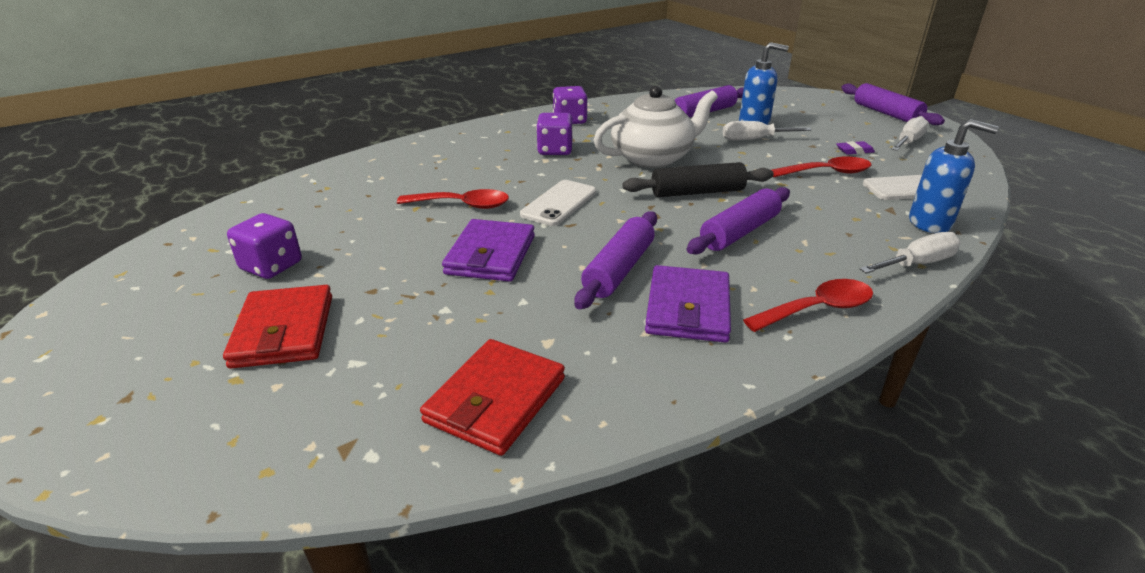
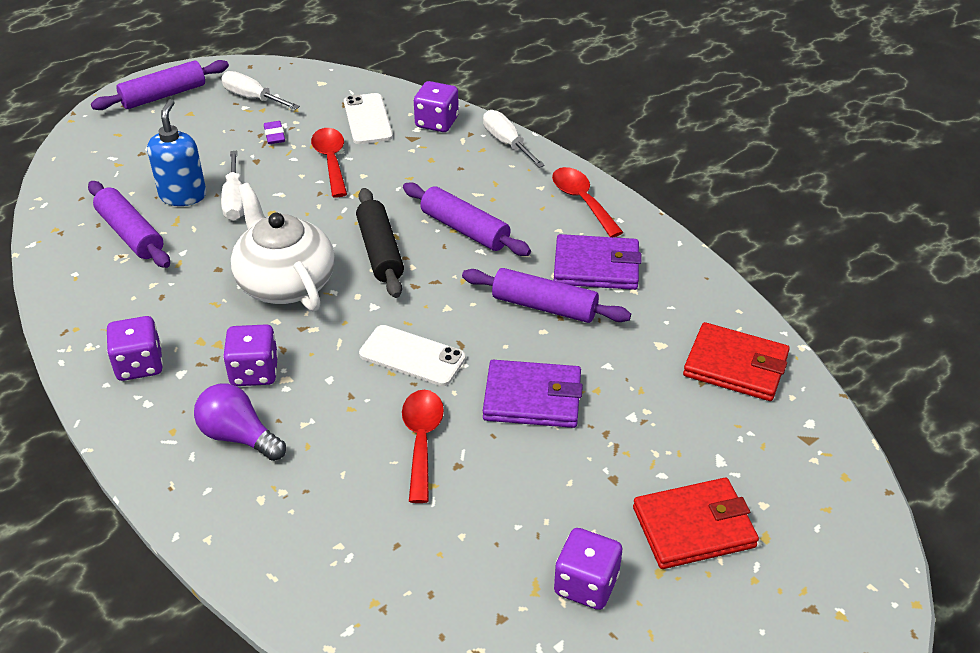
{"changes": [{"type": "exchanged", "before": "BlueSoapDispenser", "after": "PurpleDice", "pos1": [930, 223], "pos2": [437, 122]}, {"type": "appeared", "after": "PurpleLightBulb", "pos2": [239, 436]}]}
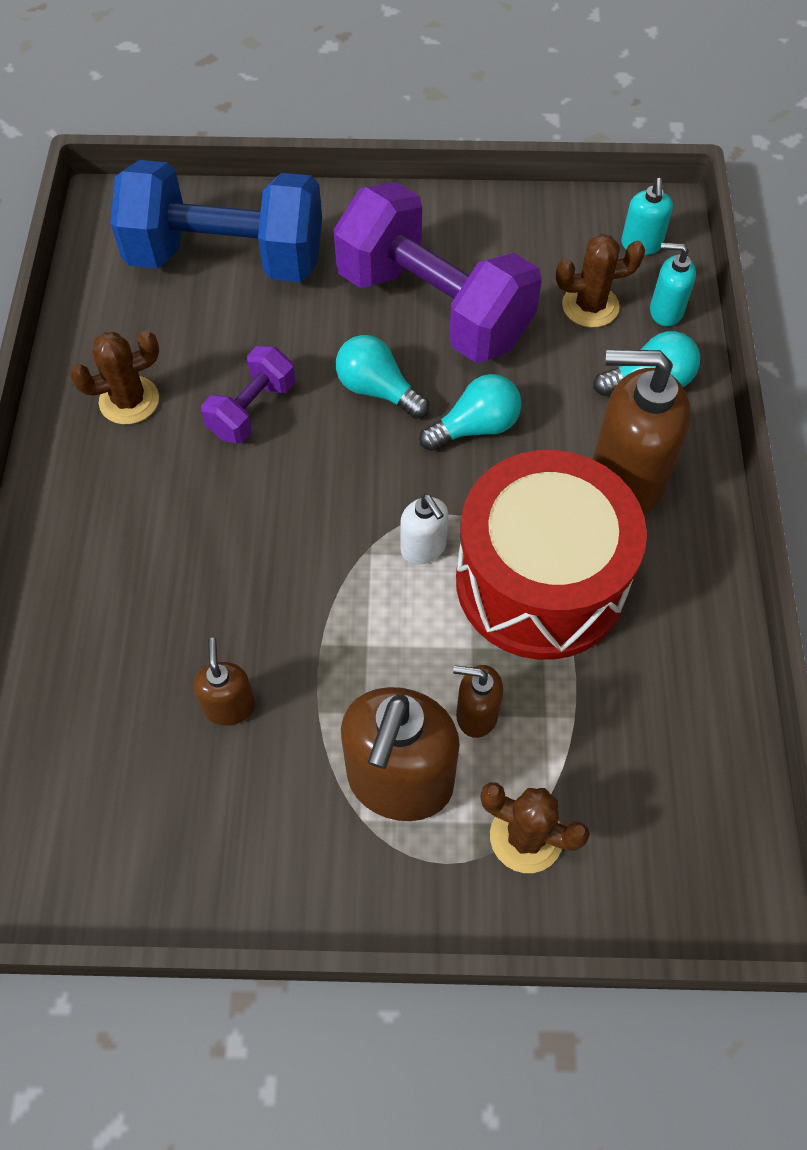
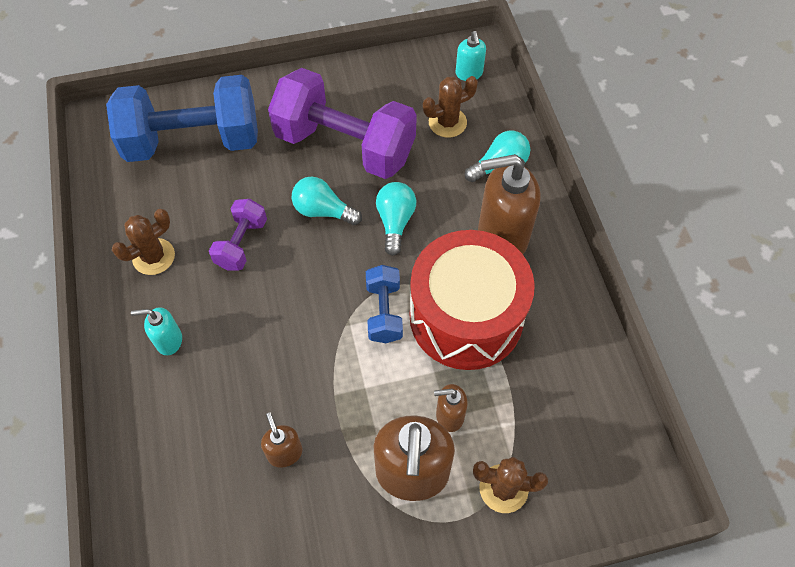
{"changes": [{"type": "exchanged", "before": "WhiteSoapDispenser", "after": "BlueDumbbell", "pos1": [423, 548], "pos2": [384, 312]}, {"type": "spun", "before": "TurquoiseLightBulb", "pos1": [475, 427], "pos2": [395, 222], "turn": -45}, {"type": "relocated", "before": "TurquoiseSoapDispenser", "pos1": [665, 311], "pos2": [169, 341]}]}
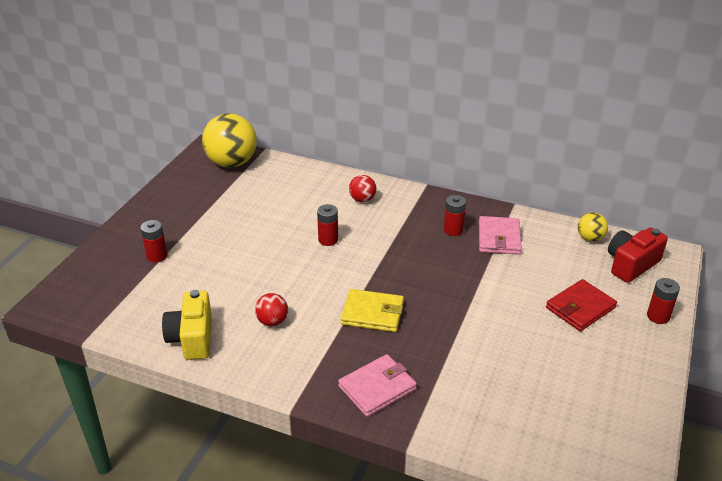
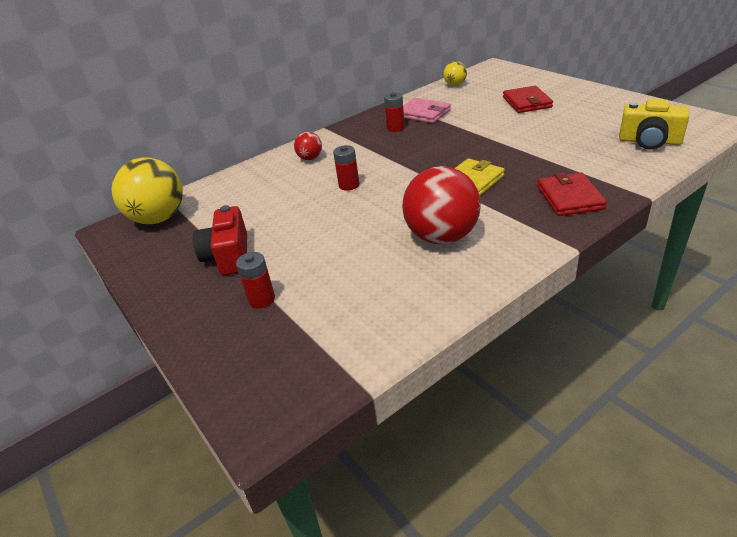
{"changes": [{"type": "relocated", "before": "YellowCamera", "pos1": [192, 338], "pos2": [649, 141]}, {"type": "size", "before": "RedBall", "pos1": [272, 321], "pos2": [442, 237], "scale": 2.07}, {"type": "colour", "before": "PinkWallet", "after": "RedWallet", "pos1": [377, 388], "pos2": [569, 197]}, {"type": "relocated", "before": "RedCamera", "pos1": [631, 264], "pos2": [228, 256]}, {"type": "missing", "before": "RedBattery", "pos1": [658, 316]}]}
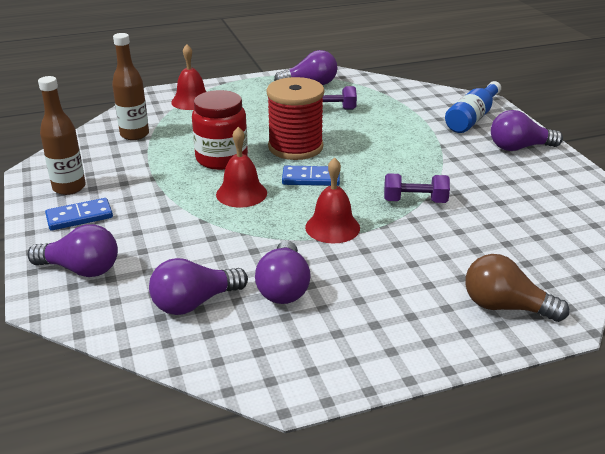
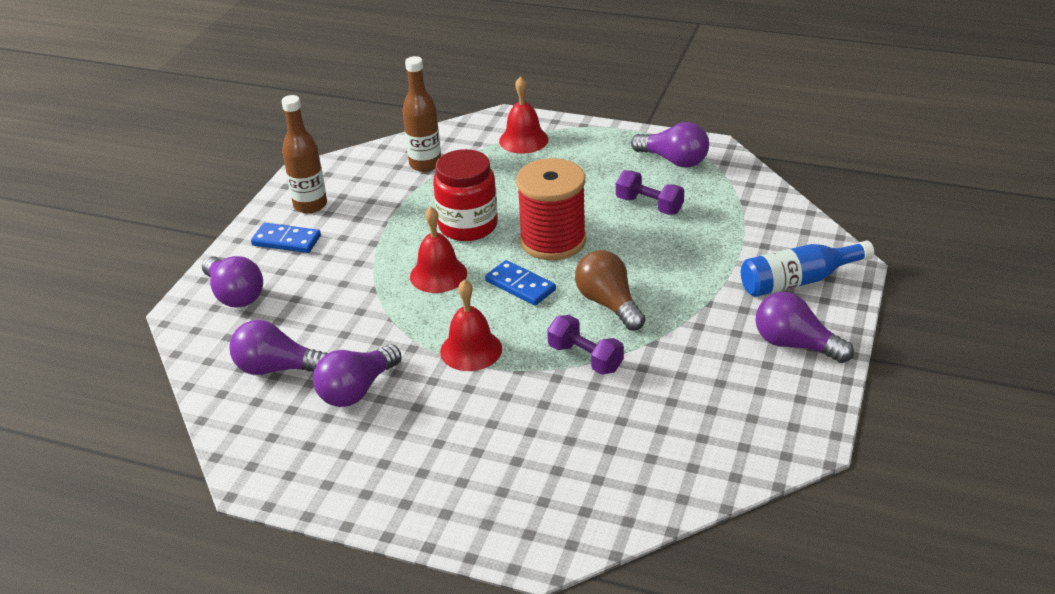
{"changes": [{"type": "relocated", "before": "BrownLightBulb", "pos1": [505, 307], "pos2": [608, 304]}]}
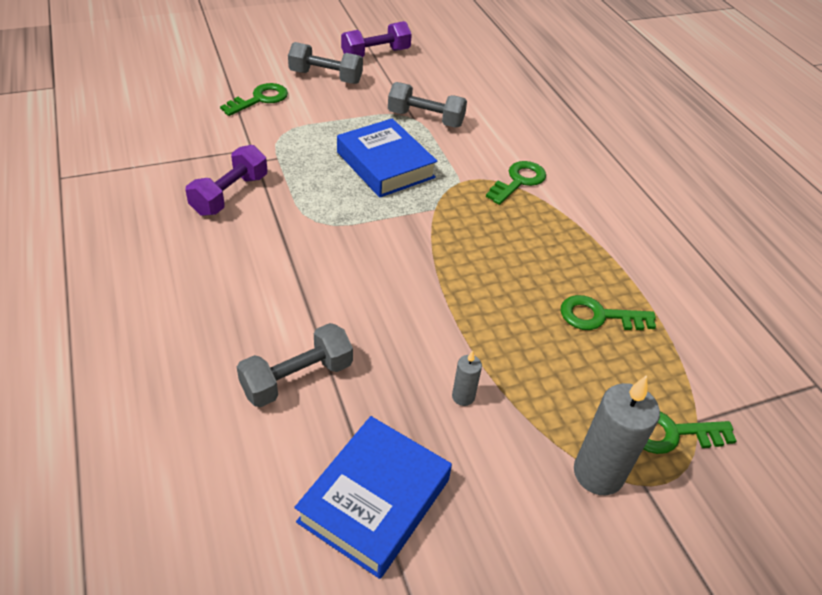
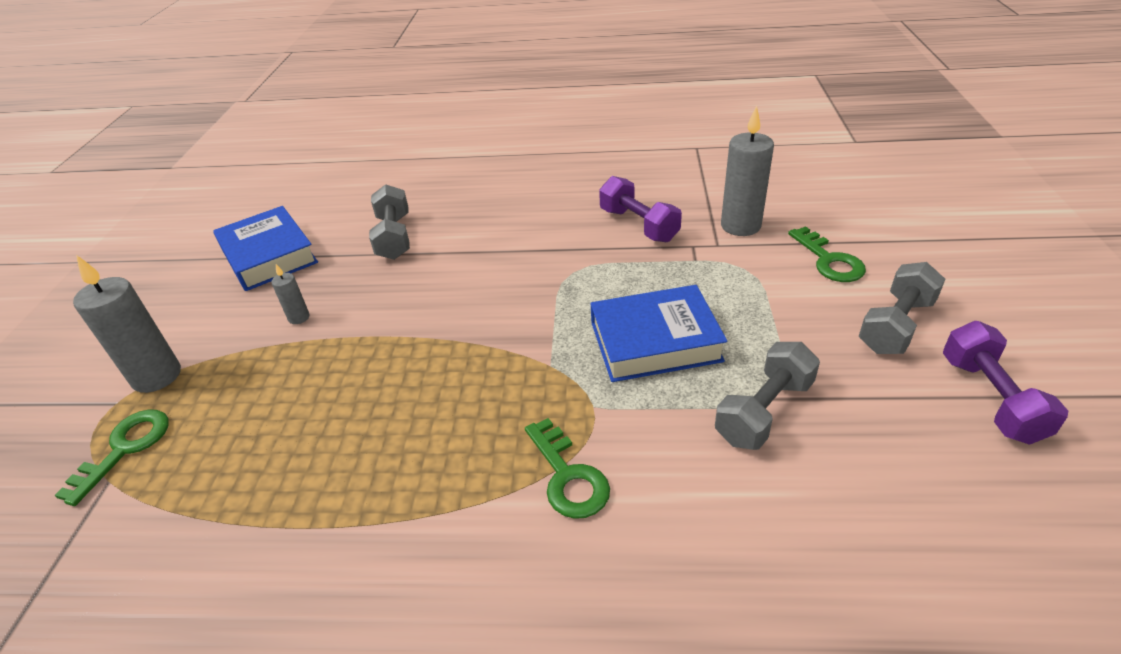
{"changes": [{"type": "missing", "before": "GreenKey", "pos1": [598, 316]}, {"type": "appeared", "after": "GreyCandle", "pos2": [740, 226]}]}
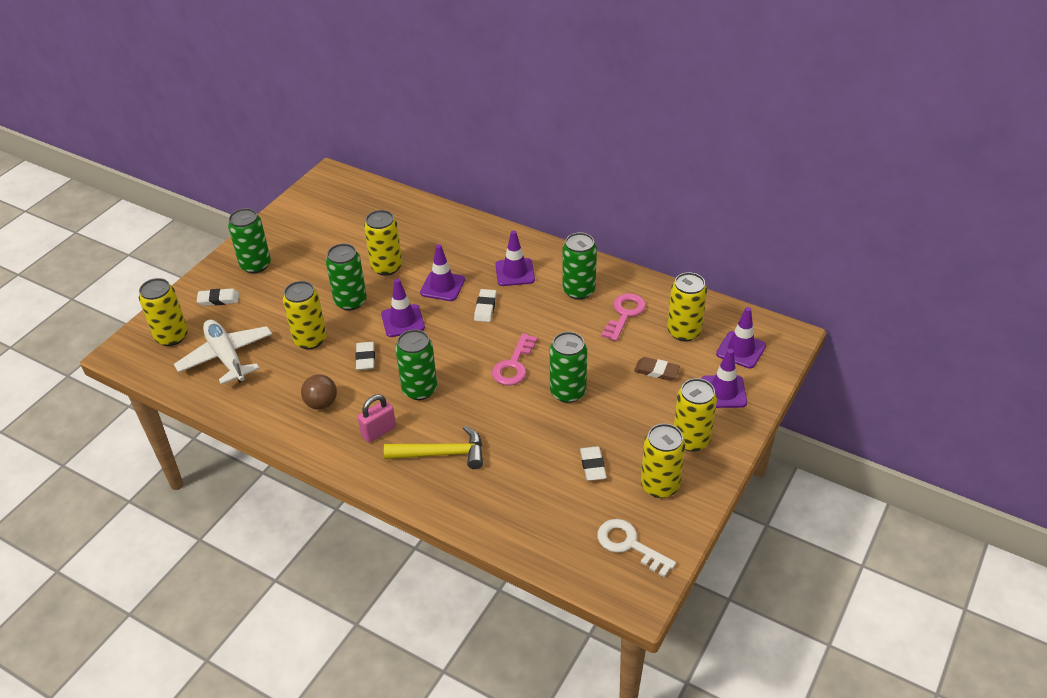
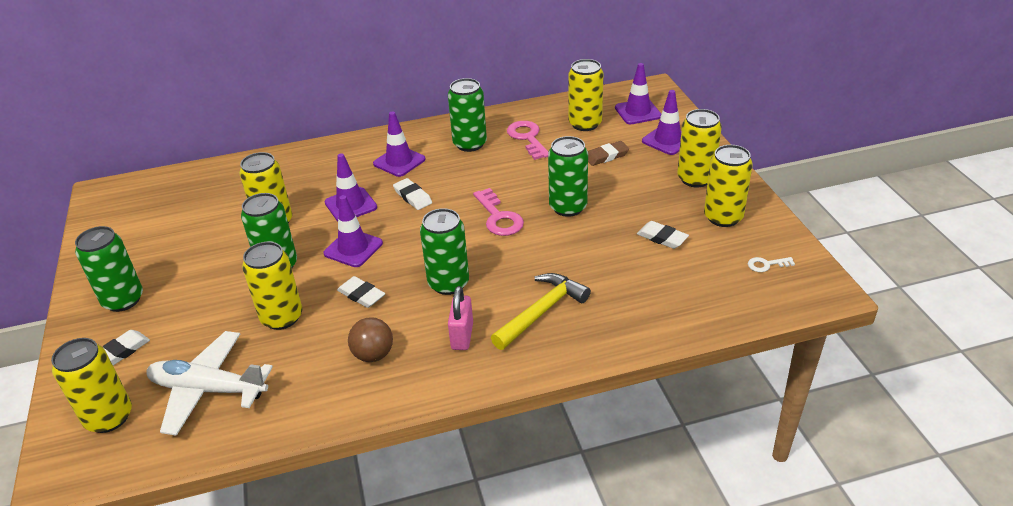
{"changes": [{"type": "size", "before": "WhiteKey", "pos1": [629, 545], "pos2": [766, 265], "scale": 0.53}]}
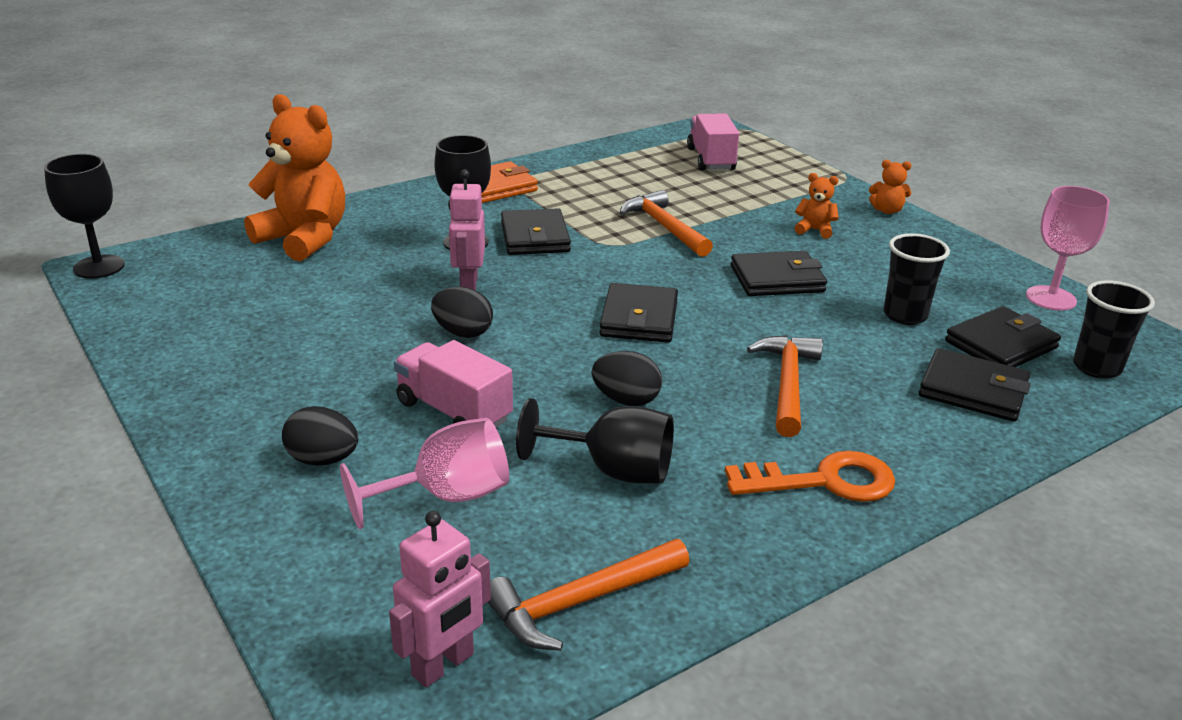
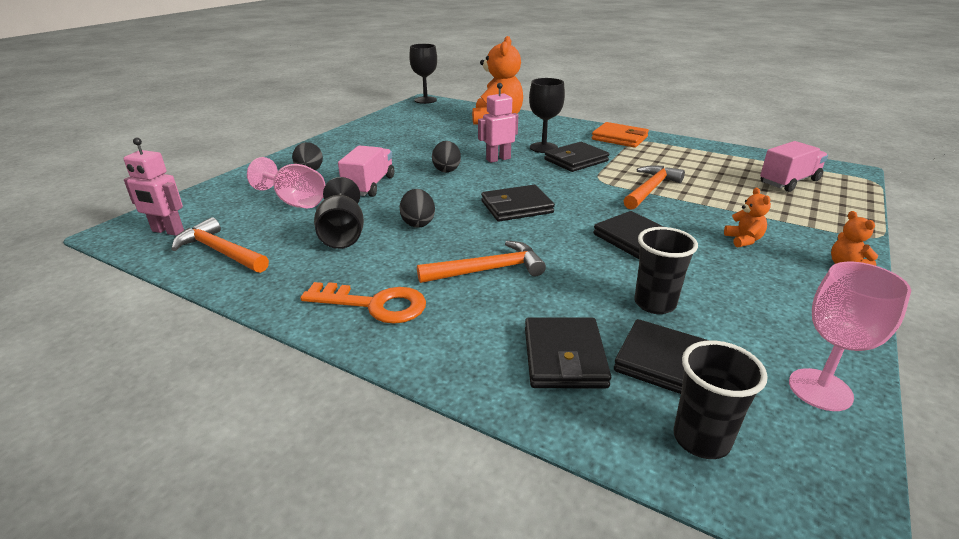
{"changes": [{"type": "spun", "before": "OrangeKey", "pos1": [823, 481], "pos2": [374, 304], "turn": -45}]}
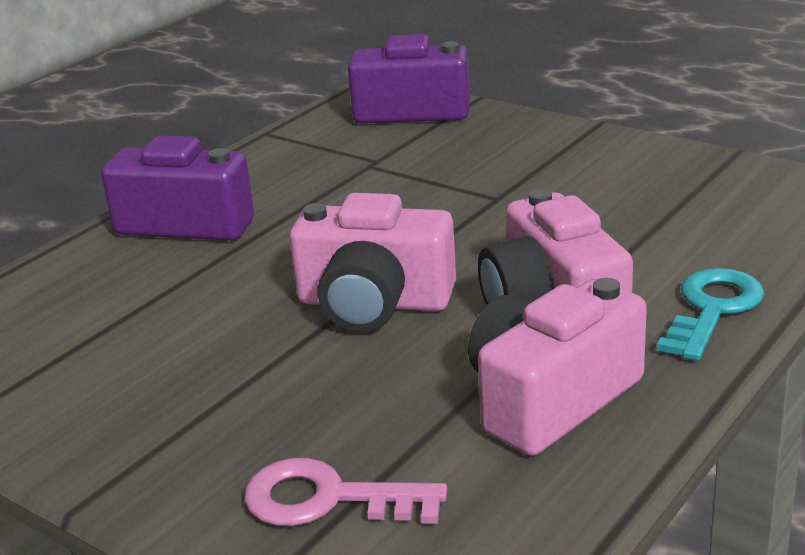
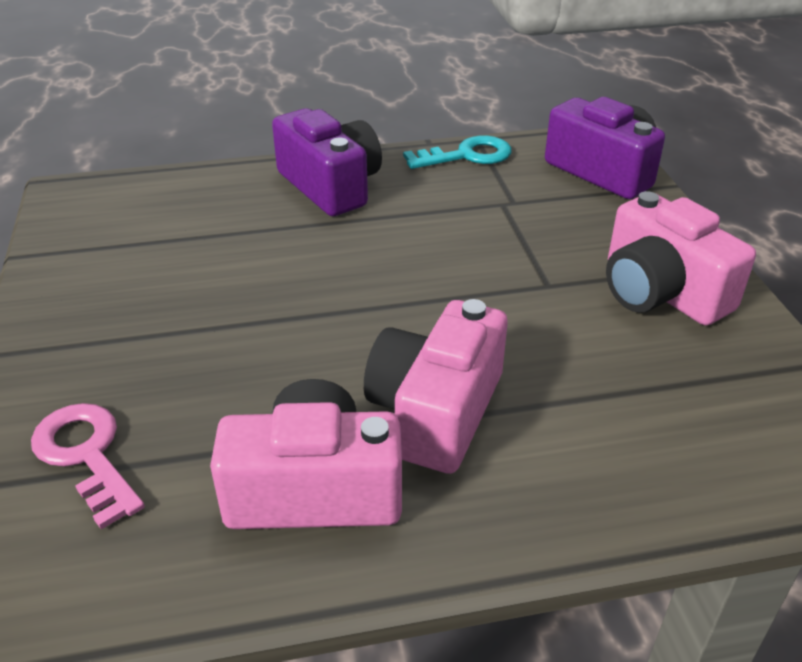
{"changes": [{"type": "relocated", "before": "PinkCamera", "pos1": [374, 303], "pos2": [660, 292]}, {"type": "relocated", "before": "TurquoiseKey", "pos1": [712, 309], "pos2": [467, 155]}]}
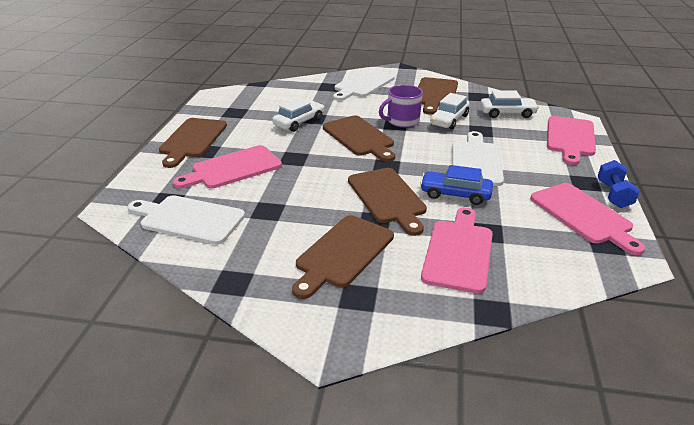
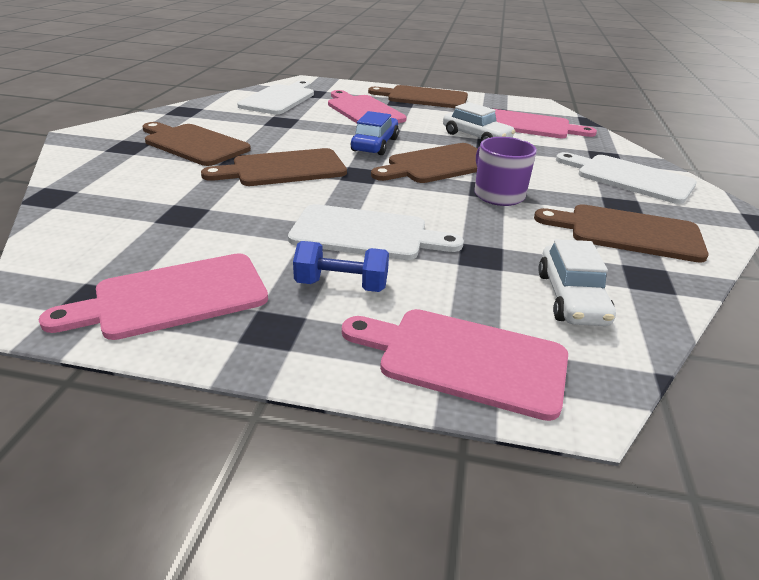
{"changes": [{"type": "relocated", "before": "BlueCar", "pos1": [455, 194], "pos2": [375, 144]}, {"type": "relocated", "before": "PinkCuttingBoard", "pos1": [458, 252], "pos2": [529, 125]}, {"type": "missing", "before": "WhiteCar", "pos1": [449, 120]}, {"type": "relocated", "before": "BlueDumbbell", "pos1": [613, 195], "pos2": [341, 285]}]}
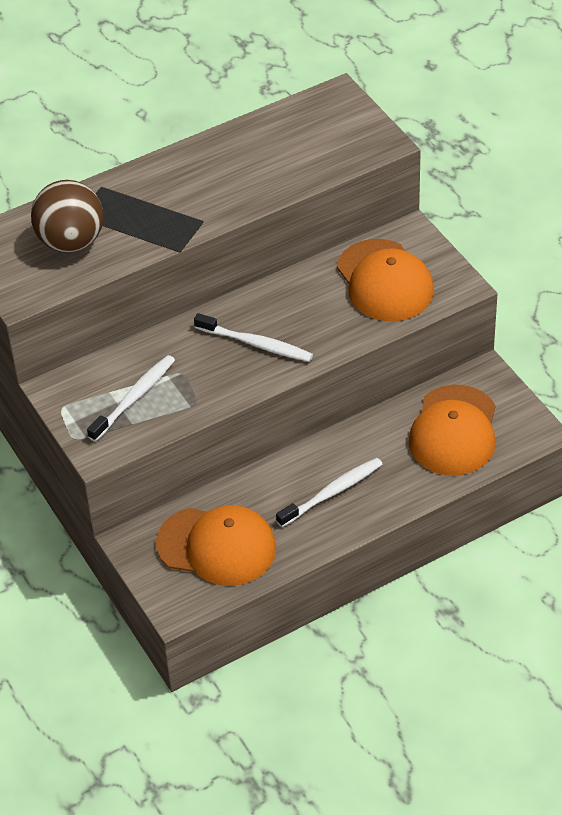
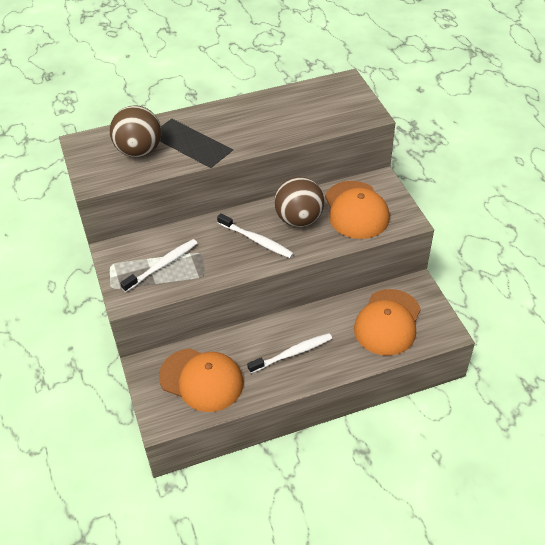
{"changes": [{"type": "appeared", "after": "BrownBall", "pos2": [299, 219]}]}
